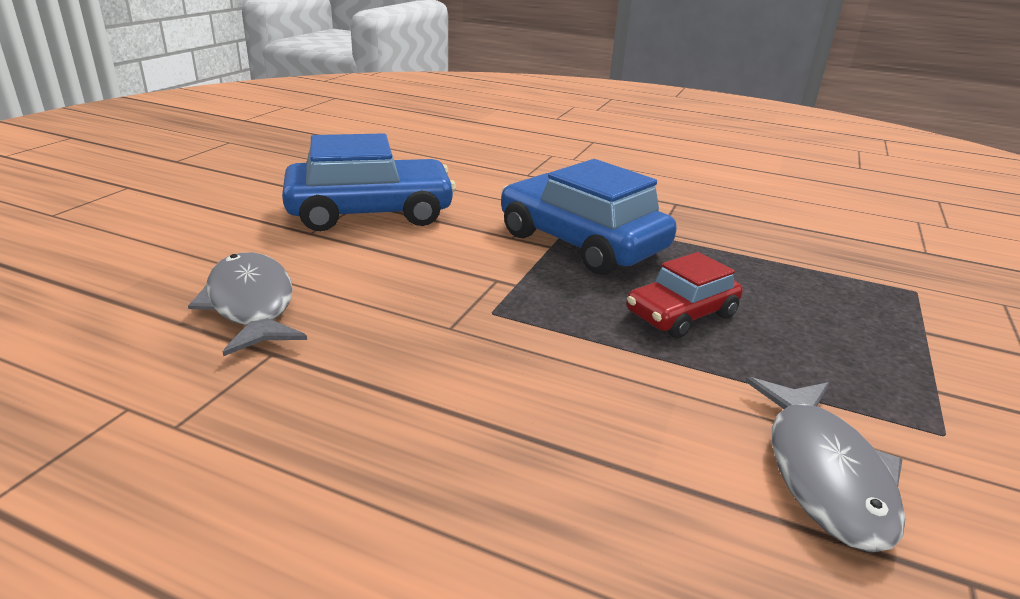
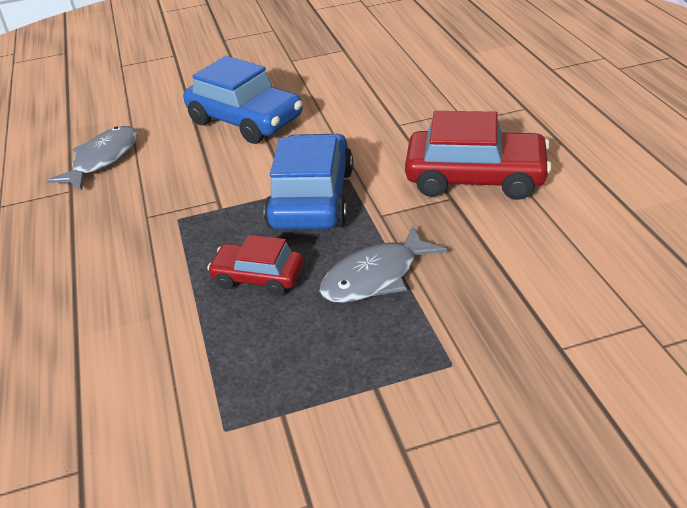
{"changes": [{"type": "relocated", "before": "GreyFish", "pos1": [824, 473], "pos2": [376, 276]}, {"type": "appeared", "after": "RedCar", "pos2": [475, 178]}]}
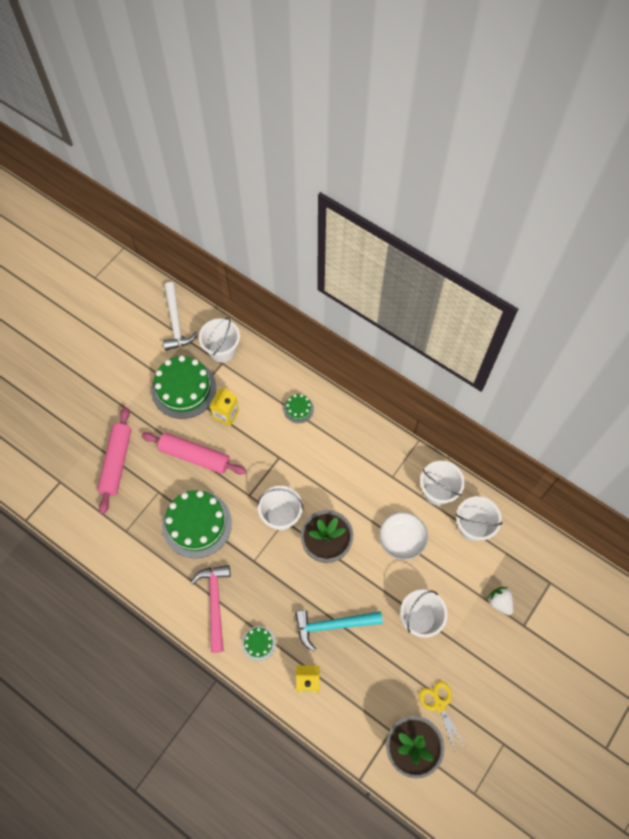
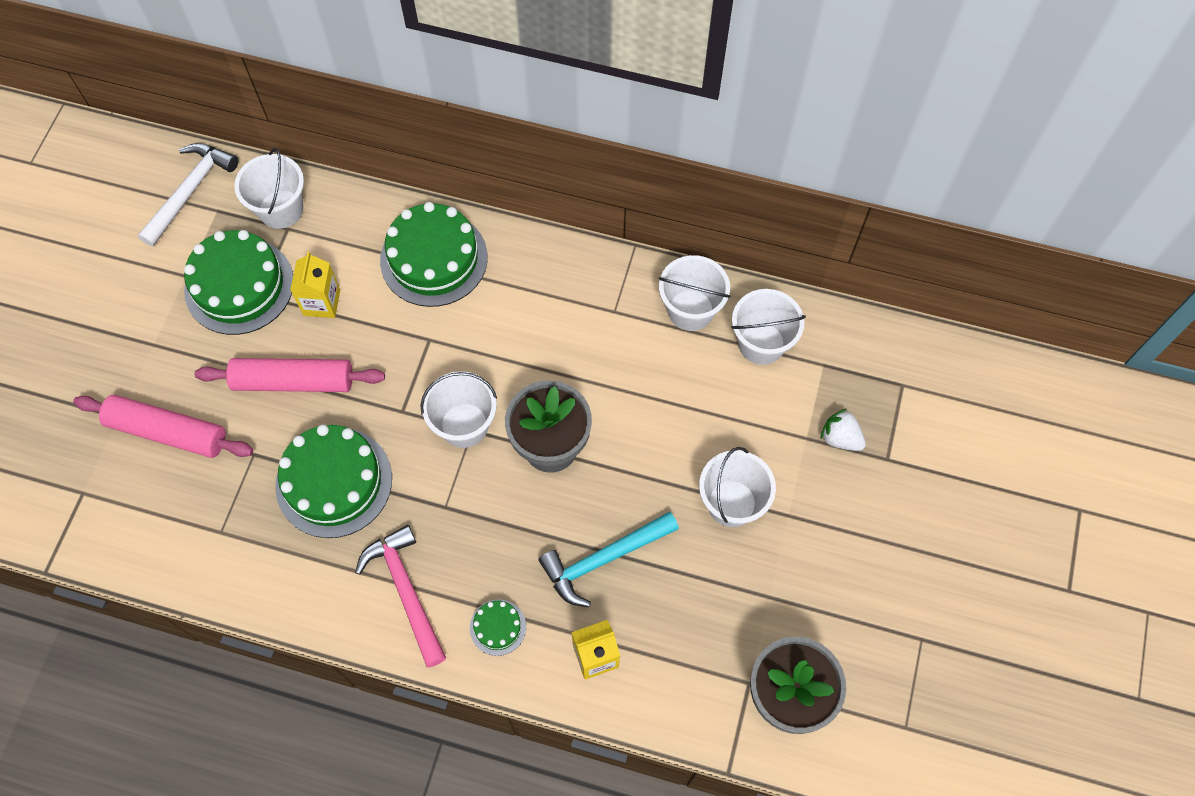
{"changes": [{"type": "spun", "before": "PinkRollingPin", "pos1": [116, 462], "pos2": [167, 432], "turn": -60}, {"type": "spun", "before": "WhiteHammer", "pos1": [176, 323], "pos2": [190, 191], "turn": -120}, {"type": "size", "before": "GreenCake", "pos1": [298, 409], "pos2": [434, 259], "scale": 2.16}, {"type": "missing", "before": "WhiteBowl", "pos1": [402, 539]}, {"type": "missing", "before": "YellowScissors", "pos1": [439, 704]}]}
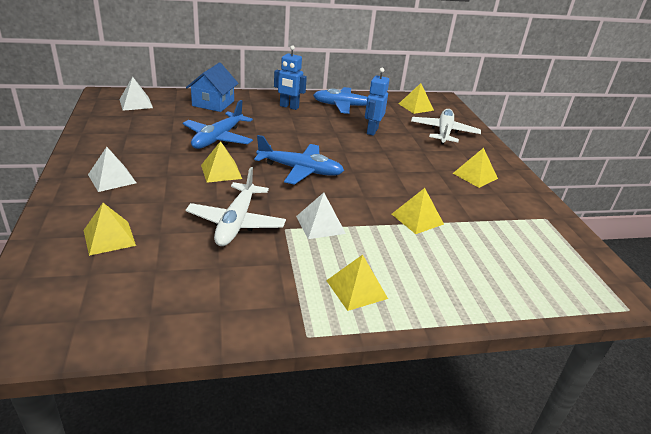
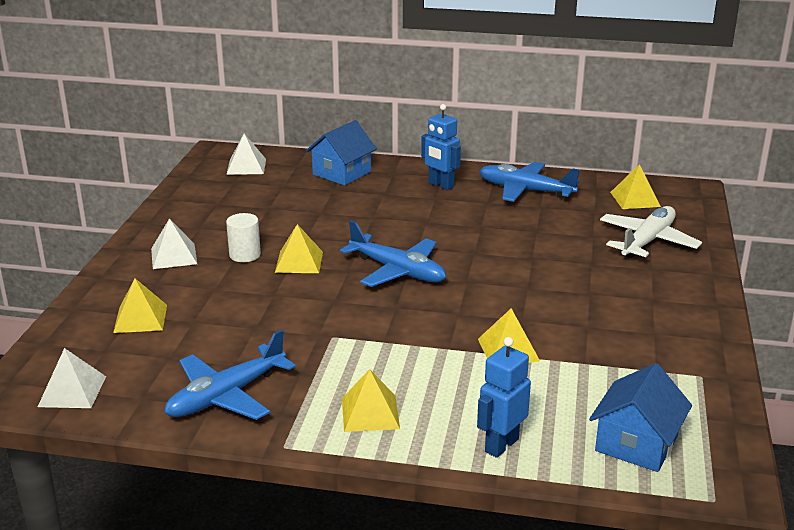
{"changes": [{"type": "relocated", "before": "BluePlane", "pos1": [218, 138], "pos2": [226, 396]}, {"type": "missing", "before": "WhitePlane", "pos1": [236, 222]}, {"type": "relocated", "before": "WhitePyramid", "pos1": [320, 224], "pos2": [72, 391]}, {"type": "relocated", "before": "BlueRobot", "pos1": [372, 131], "pos2": [501, 445]}, {"type": "missing", "before": "YellowPyramid", "pos1": [475, 176]}, {"type": "appeared", "after": "WhiteCylinder", "pos2": [245, 255]}, {"type": "appeared", "after": "BlueHouse", "pos2": [636, 443]}]}
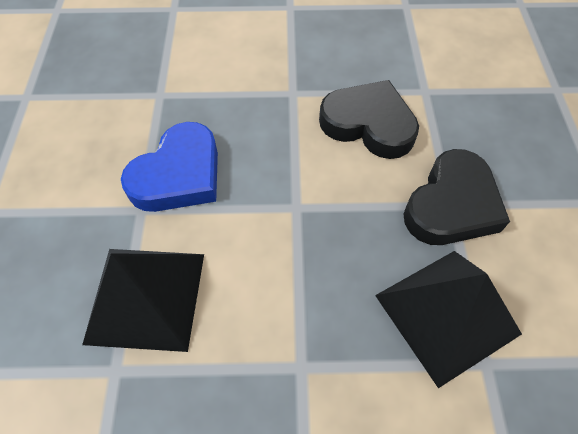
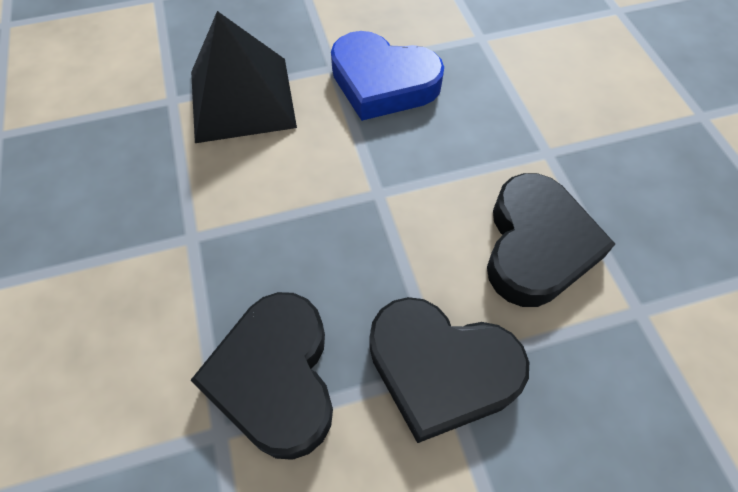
{"changes": [{"type": "exchanged", "before": "BlackPyramid", "after": "BlackHeart", "pos1": [446, 314], "pos2": [275, 377]}]}
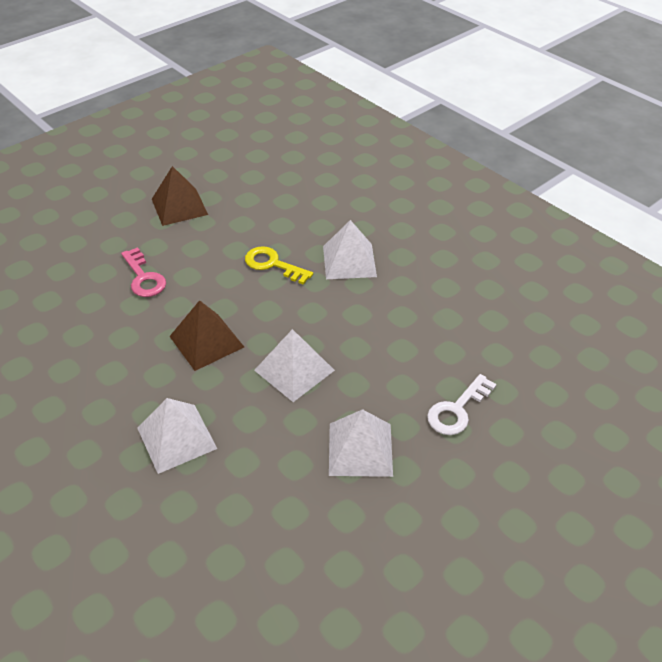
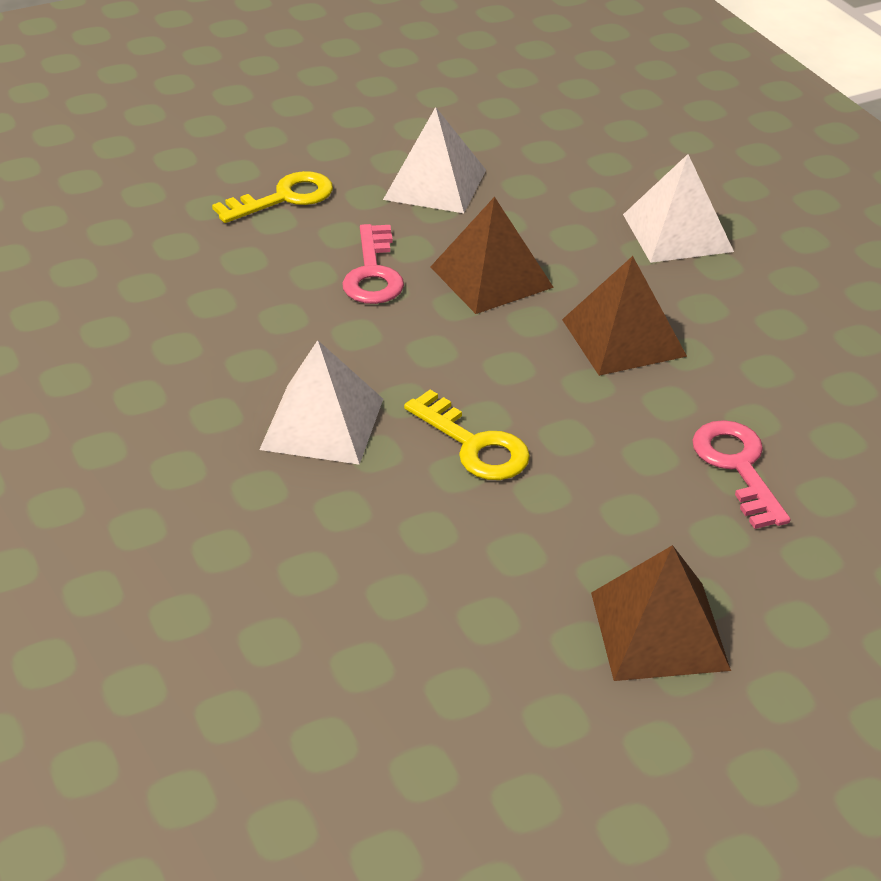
{"changes": [{"type": "colour", "before": "WhitePyramid", "after": "BrownPyramid", "pos1": [294, 370], "pos2": [491, 277]}, {"type": "colour", "before": "WhiteKey", "after": "YellowKey", "pos1": [457, 410], "pos2": [284, 198]}, {"type": "appeared", "after": "PinkKey", "pos2": [373, 273]}]}
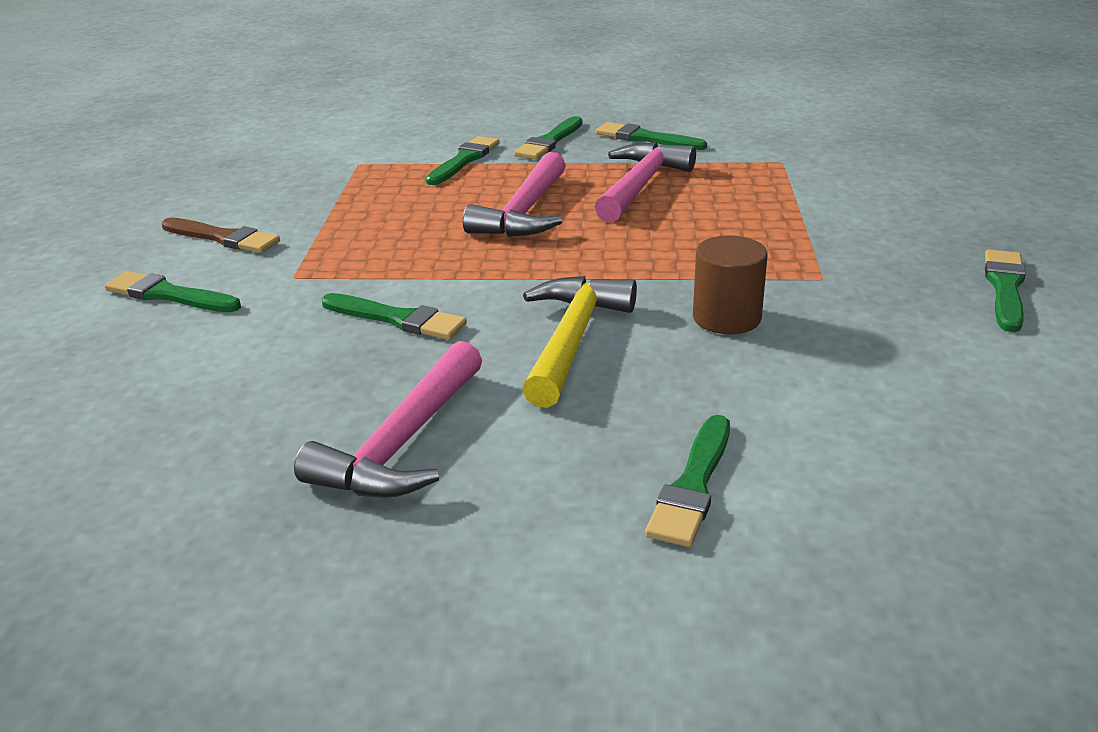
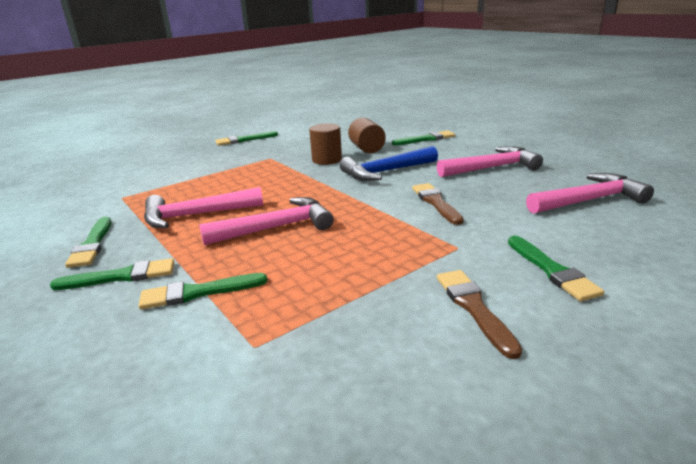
{"changes": [{"type": "colour", "before": "GreenBrush", "after": "BrownBrush", "pos1": [398, 319], "pos2": [436, 202]}, {"type": "colour", "before": "YellowHammer", "after": "BlueHammer", "pos1": [573, 339], "pos2": [385, 172]}, {"type": "appeared", "after": "BrownCylinder", "pos2": [367, 149]}, {"type": "appeared", "after": "PinkHammer", "pos2": [590, 200]}]}
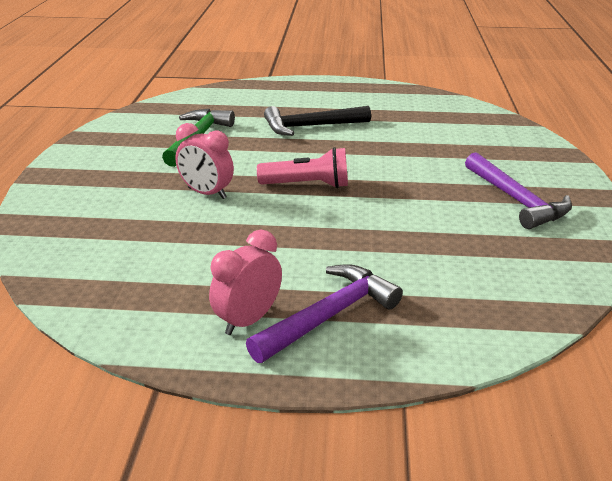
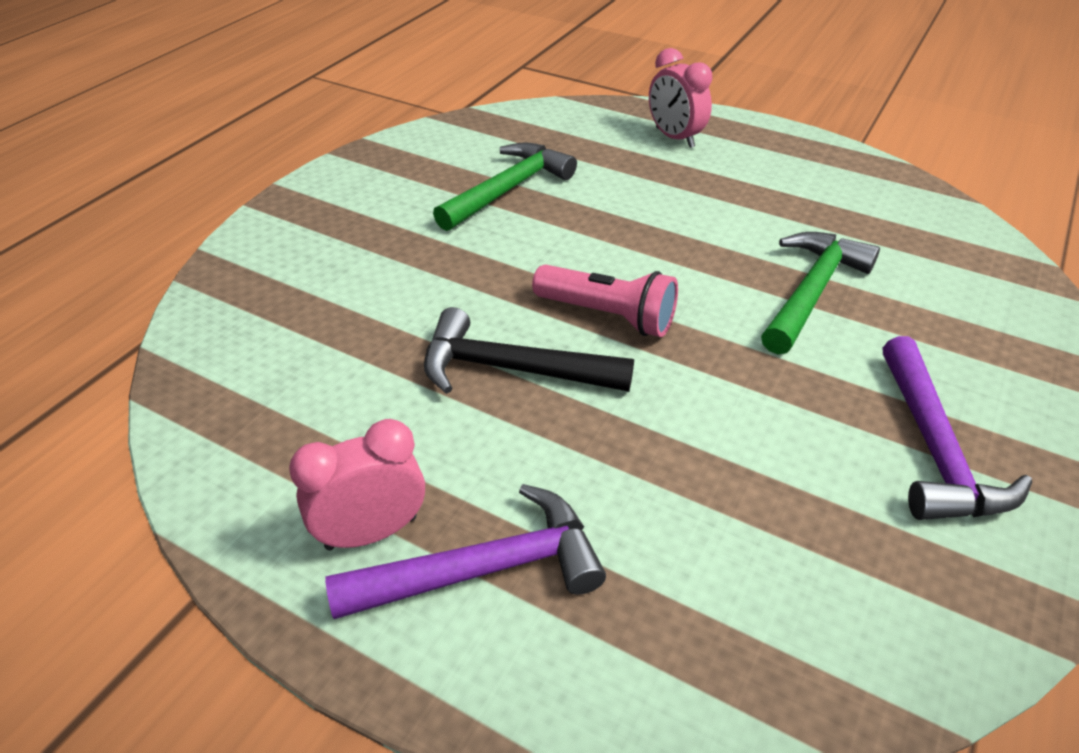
{"changes": [{"type": "relocated", "before": "PinkClock", "pos1": [207, 193], "pos2": [674, 138]}, {"type": "relocated", "before": "BlackHammer", "pos1": [311, 126], "pos2": [512, 369]}, {"type": "appeared", "after": "GreenHammer", "pos2": [811, 292]}]}
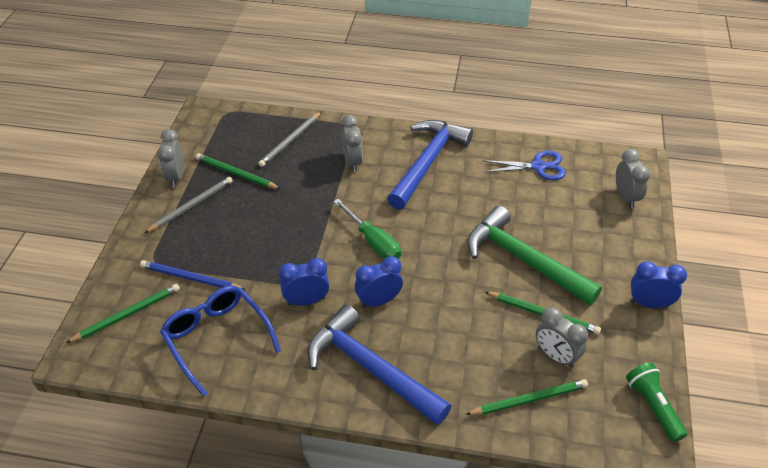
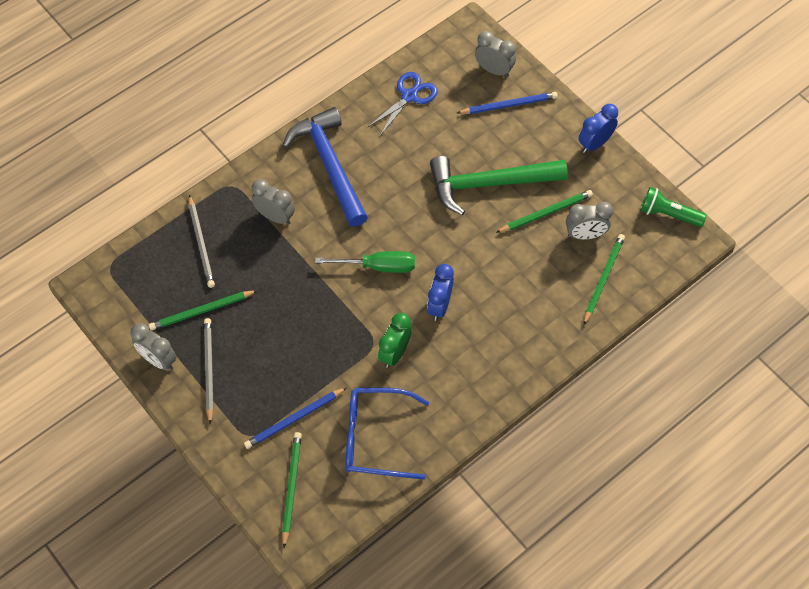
{"changes": [{"type": "colour", "before": "BlueClock", "after": "GreenClock", "pos1": [306, 301], "pos2": [395, 353]}, {"type": "missing", "before": "BlueHammer", "pos1": [371, 369]}, {"type": "appeared", "after": "BluePencil", "pos2": [509, 105]}]}
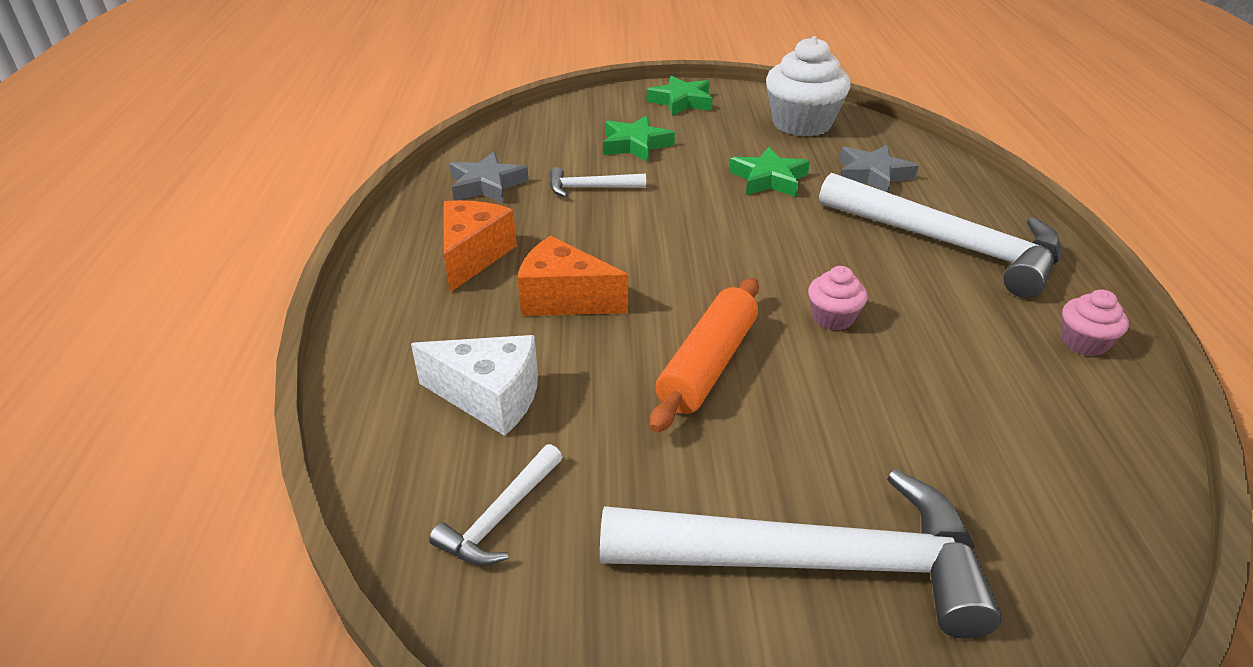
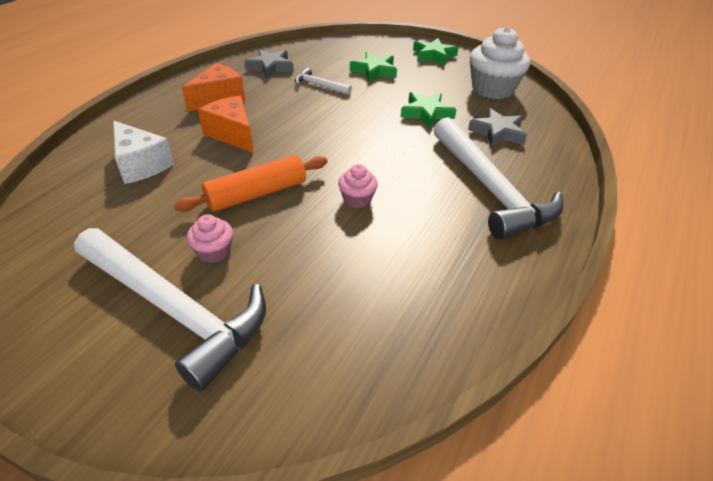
{"changes": [{"type": "missing", "before": "WhiteHammer", "pos1": [500, 517]}, {"type": "relocated", "before": "PinkCupcake", "pos1": [1083, 342], "pos2": [214, 252]}]}
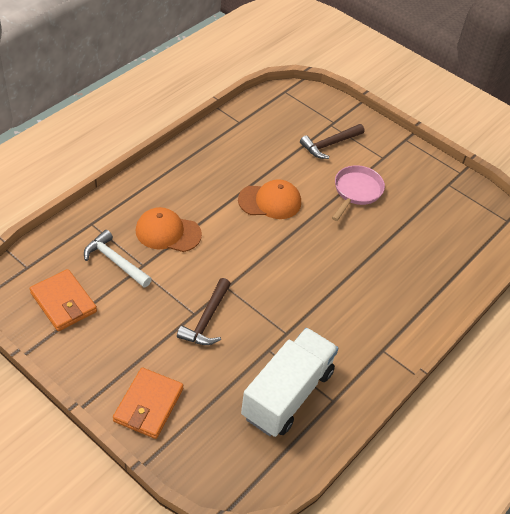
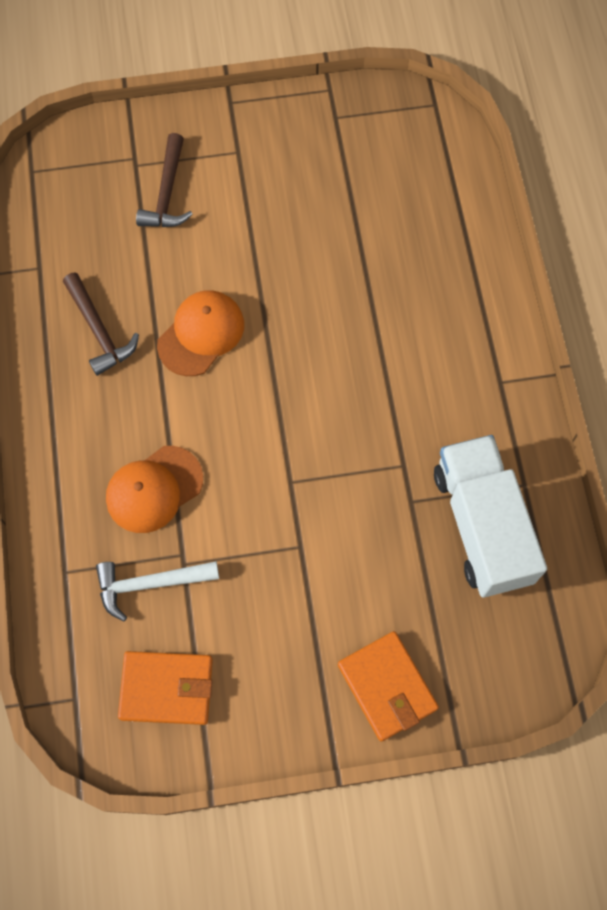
{"changes": [{"type": "relocated", "before": "BrownHammer", "pos1": [206, 319], "pos2": [99, 331]}, {"type": "missing", "before": "PinkPan", "pos1": [356, 191]}]}
